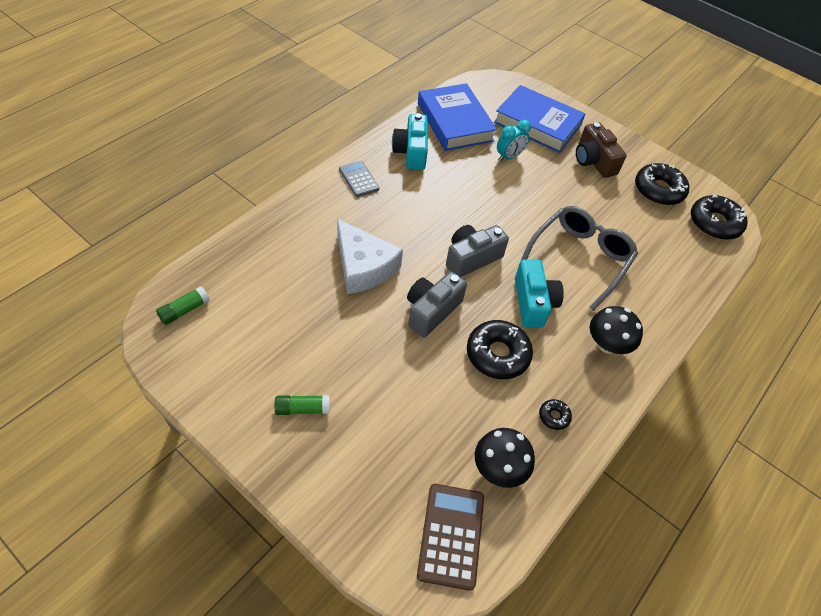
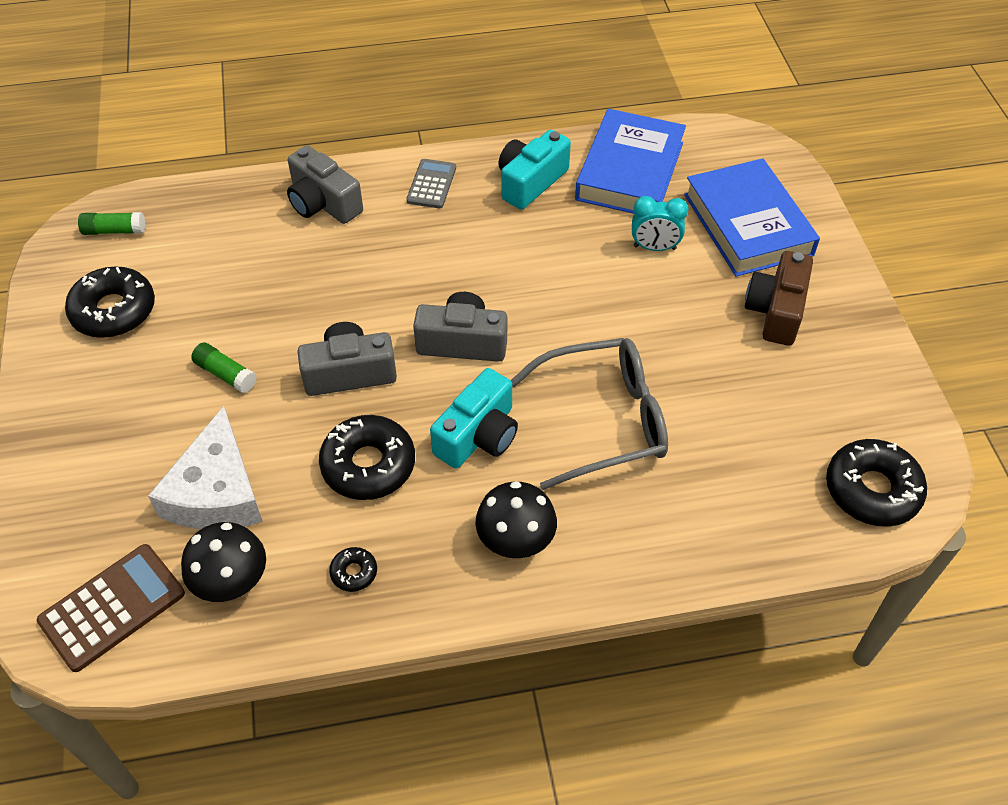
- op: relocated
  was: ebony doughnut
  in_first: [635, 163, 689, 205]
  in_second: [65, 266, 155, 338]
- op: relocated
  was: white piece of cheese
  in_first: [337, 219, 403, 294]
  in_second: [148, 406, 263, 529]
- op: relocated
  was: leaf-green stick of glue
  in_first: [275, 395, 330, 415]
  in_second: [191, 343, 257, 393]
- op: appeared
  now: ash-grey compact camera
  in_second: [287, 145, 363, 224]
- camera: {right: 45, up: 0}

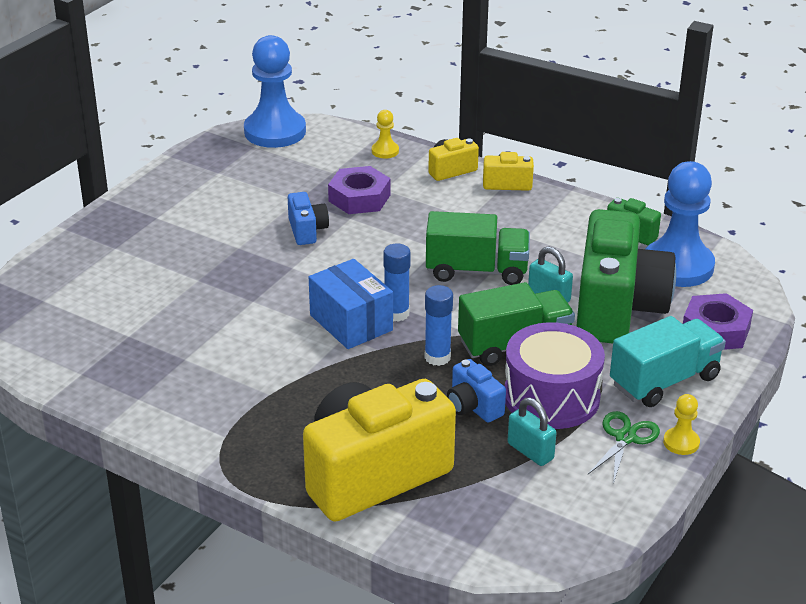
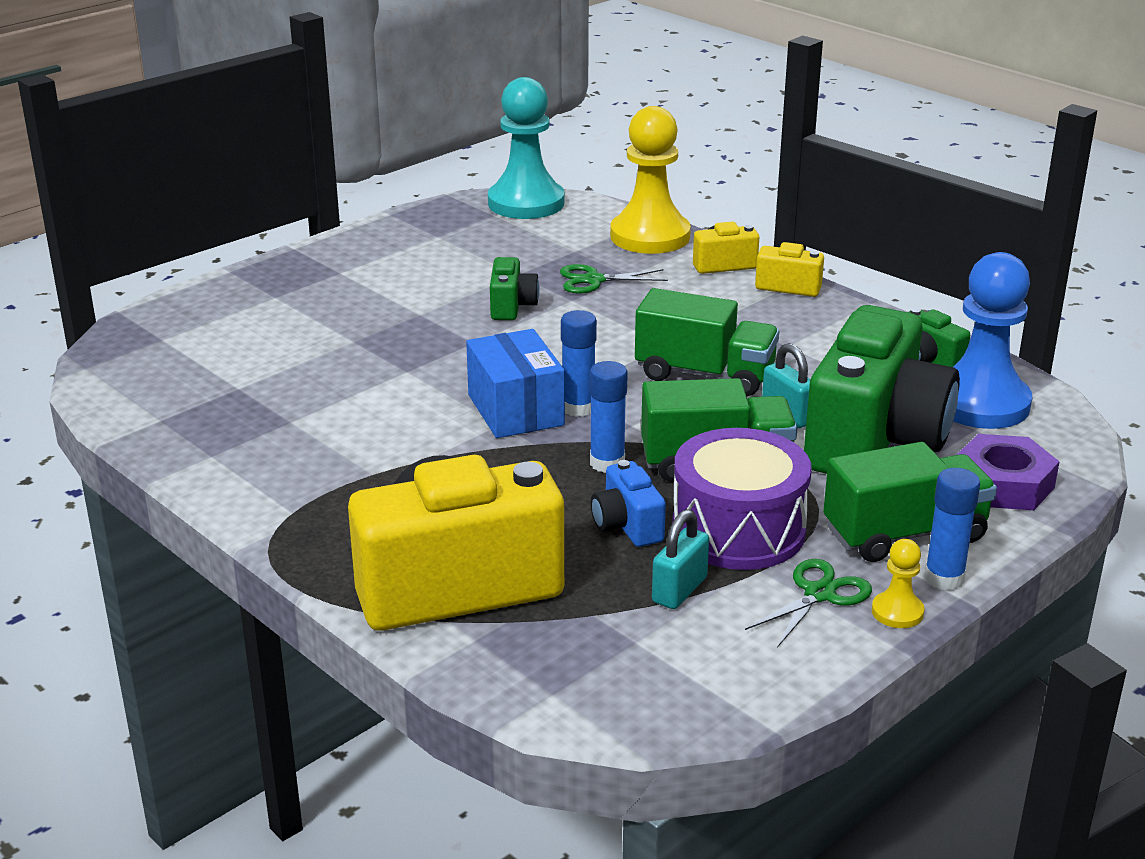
- op: colour
  was: cobalt pawn
  now: turquoise pawn
  in_first: [244, 35, 306, 148]
  in_second: [488, 77, 564, 219]
- op: size
  was: golden pawn
  in_first: [372, 110, 399, 158]
  in_second: [610, 106, 691, 254]
  ratio: 2.29
- op: exchanged
  was: purple nut
  now: leaf-green shears
  in_first: [328, 166, 391, 214]
  in_second: [560, 264, 668, 294]
- op: colour
  was: cobalt compact camera
  now: leaf-green compact camera
  in_first: [288, 192, 329, 245]
  in_second: [490, 257, 540, 320]
- op: colour
  was: turquoise lorry
  now: leaf-green lorry
  in_first: [610, 316, 726, 407]
  in_second: [823, 442, 997, 562]
- op: spun
  was: turquoise padlock
  in_first: [507, 398, 557, 466]
  in_second: [652, 509, 709, 609]
  clockwise: 60
- op: appeared
  now: cobalt stick of glue
  in_second: [924, 468, 980, 590]
- camera: {right: 15, up: -5}

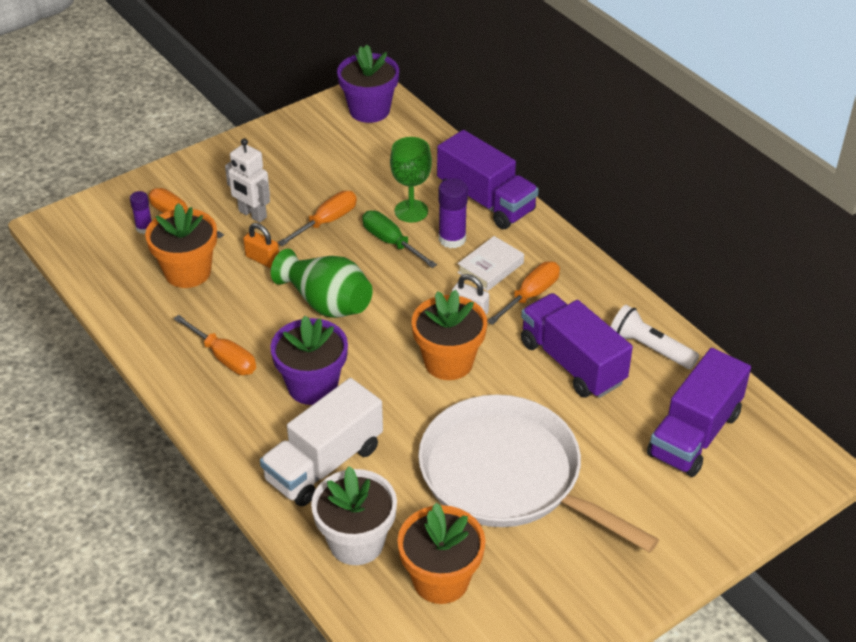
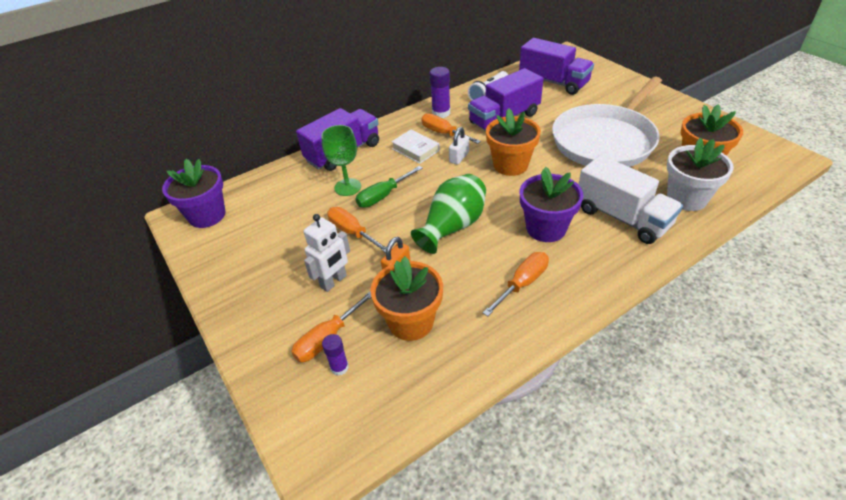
- op: relocated
  was: purple stick of glue
  in_first: [438, 178, 468, 248]
  in_second: [430, 67, 450, 118]
- camera: {right: -85, up: 0}

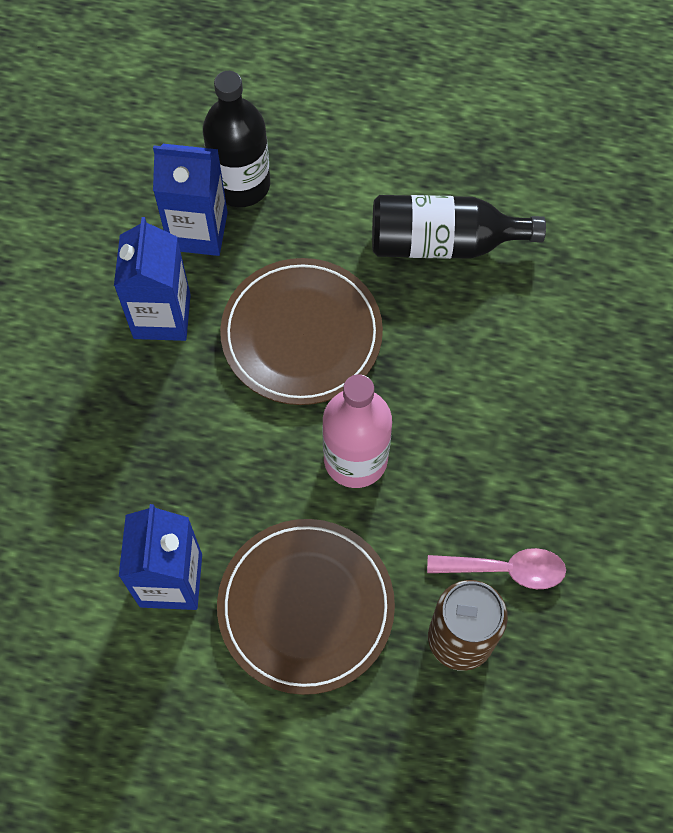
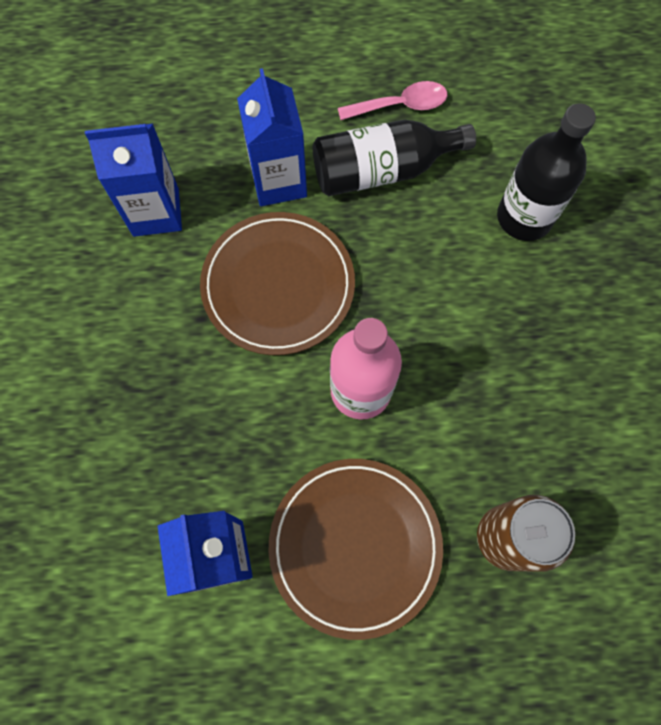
- op: relocated
  was: ebony drink bottle
  in_first: [203, 71, 270, 207]
  in_second: [497, 103, 596, 241]
- op: relocated
  was: cobalt juice carton
  in_first: [114, 217, 191, 341]
  in_second: [237, 68, 307, 206]
- op: relocated
  was: rosy spoon
  in_first: [427, 548, 566, 589]
  in_second: [338, 81, 447, 120]
- camera: {right: -15, up: 5}

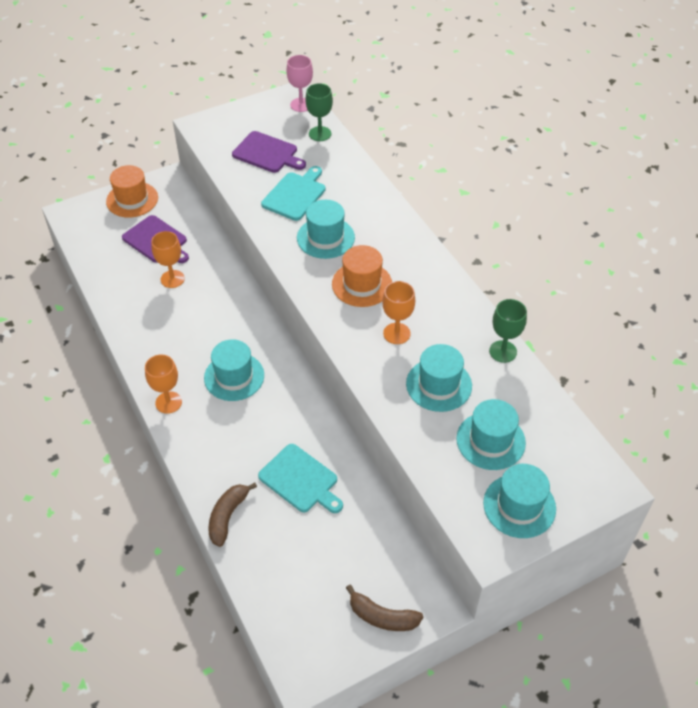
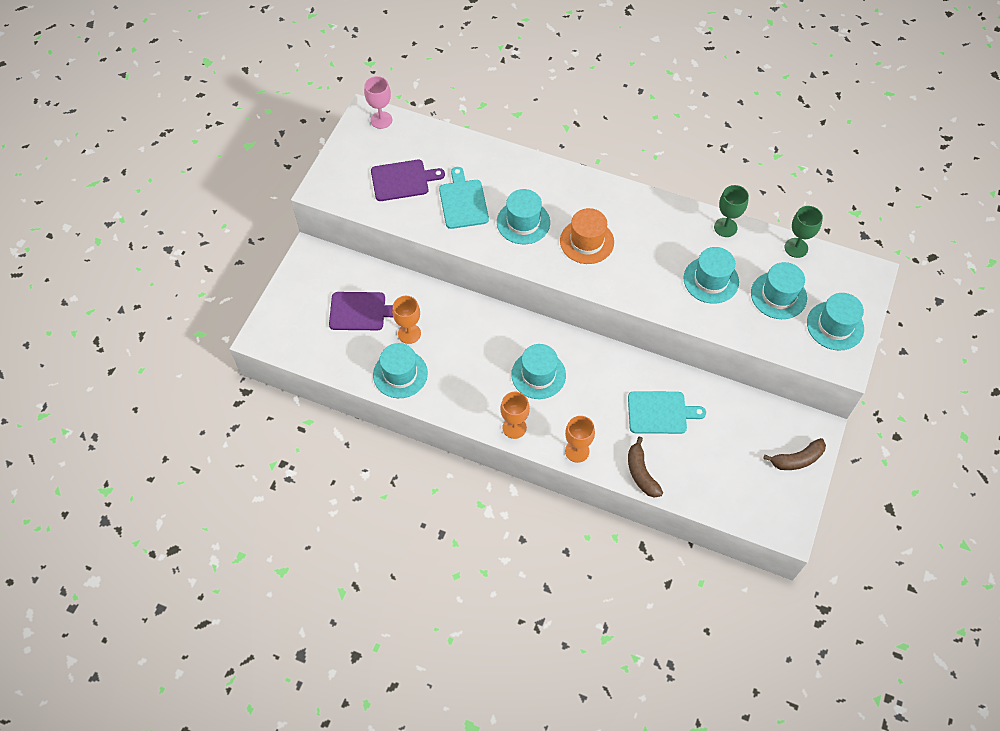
- op: relocated
  was: leaf-green wine glass
  in_first: [306, 83, 333, 141]
  in_second: [784, 206, 823, 258]
- op: missing
  was: bright orange hat
  in_first: [106, 165, 158, 218]
- op: relocated
  was: bright orange wine glass
  in_first: [382, 281, 415, 344]
  in_second: [565, 416, 595, 463]
- op: appeared
  now: turquoise hat
  in_second: [373, 343, 428, 398]
- camera: {right: -40, up: 10}

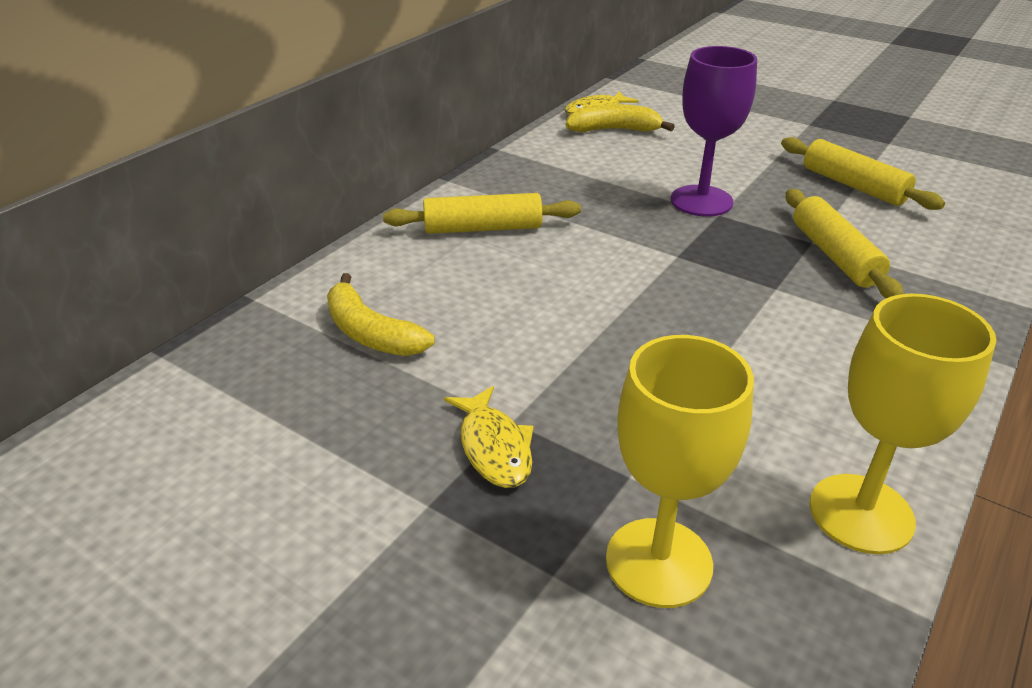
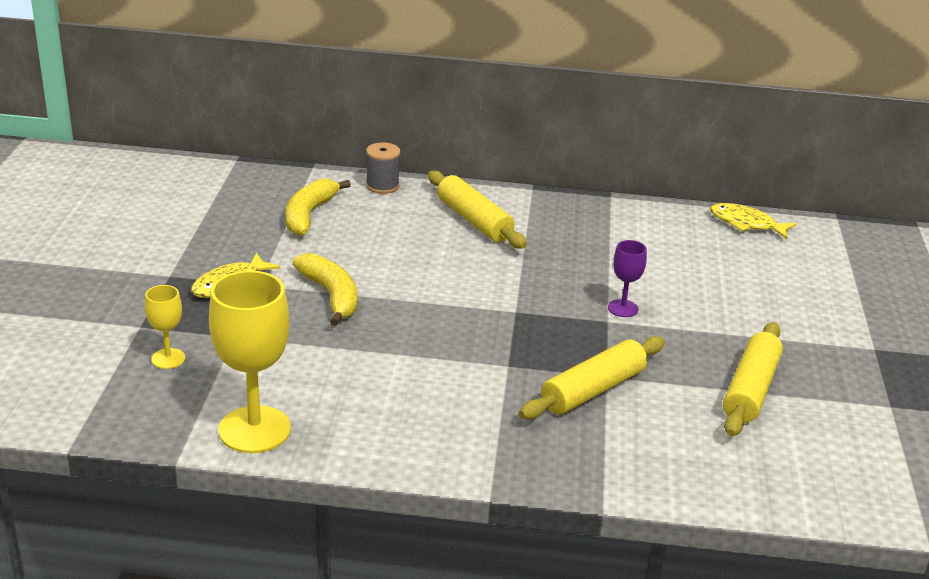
- op: size
  was: purple wine glass
  in_first: [671, 46, 757, 217]
  in_second: [608, 240, 647, 317]
  ratio: 0.5
- op: relocated
  was: golden toy banana
  in_first: [566, 104, 675, 132]
  in_second: [292, 253, 357, 326]
- op: size
  was: golden wine glass
  in_first: [606, 335, 754, 608]
  in_second: [145, 285, 185, 369]
  ratio: 0.5
- op: appeared
  now: ash-grey spool
  in_second: [366, 142, 400, 194]
- camera: {right: 60, up: -5}

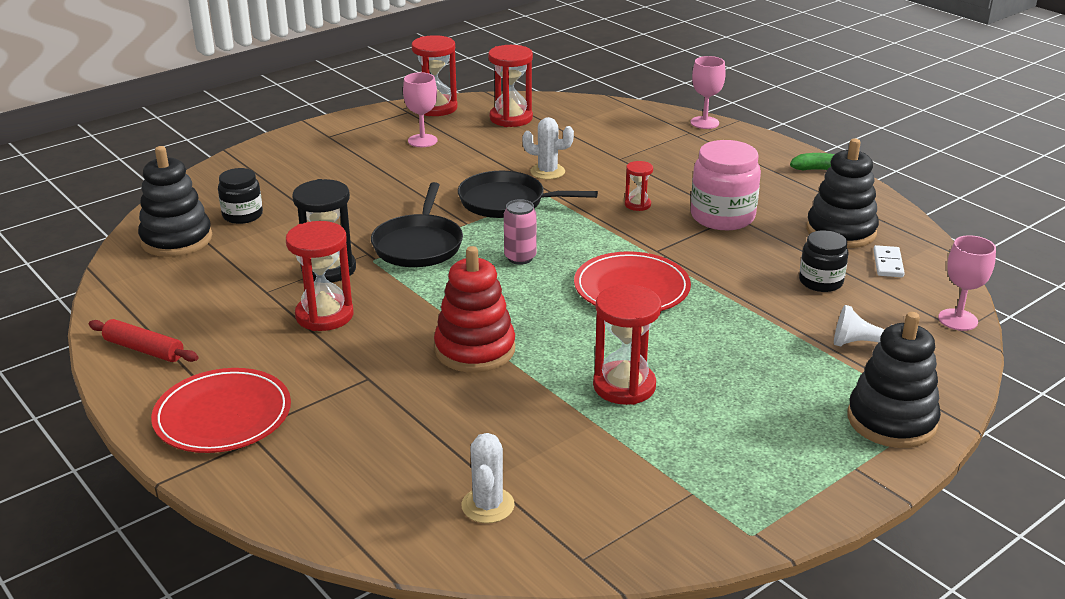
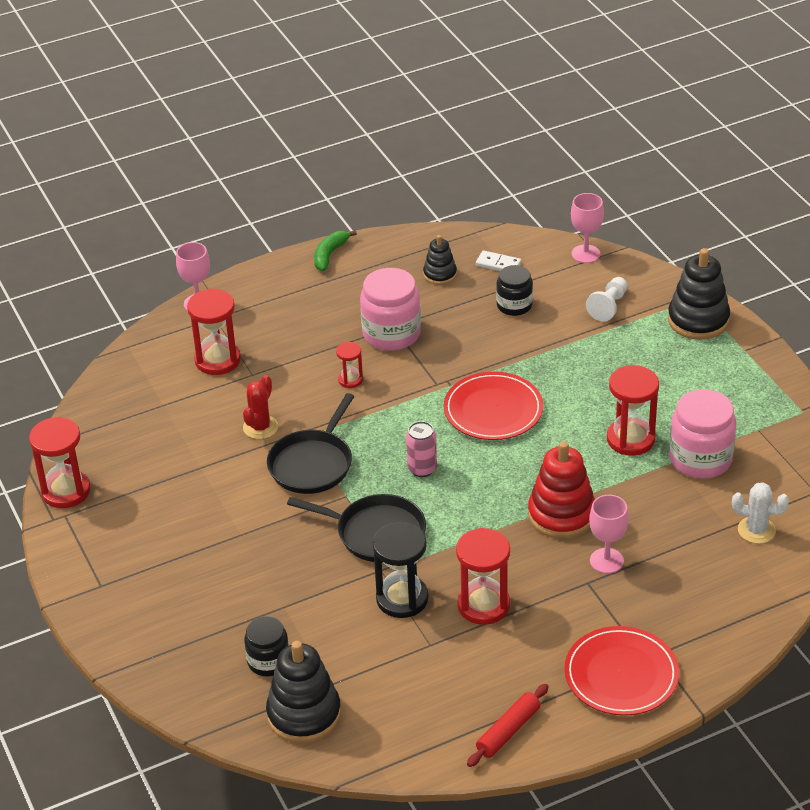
- op: relocated
  was: scarlet hourglass
  in_first: [488, 45, 533, 127]
  in_second: [187, 288, 241, 375]
- op: relocated
  was: rosy wine glass
  in_first: [403, 72, 437, 147]
  in_second: [589, 495, 629, 574]
- op: colour
  was: white saguaro cactus
  now: scarlet saguaro cactus
  in_first: [522, 117, 574, 179]
  in_second: [243, 375, 278, 439]
- op: size
  was: ebony stacking toy
  in_first: [806, 138, 879, 248]
  in_second: [423, 235, 457, 285]
  ratio: 0.57
- op: appeared
  now: rosy preserve jar
  in_second: [669, 389, 736, 479]
- camera: {right: -75, up: 10}

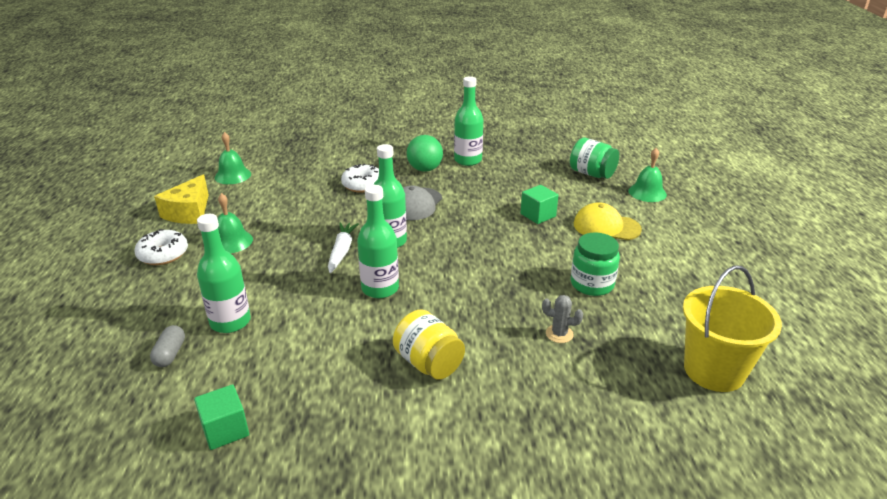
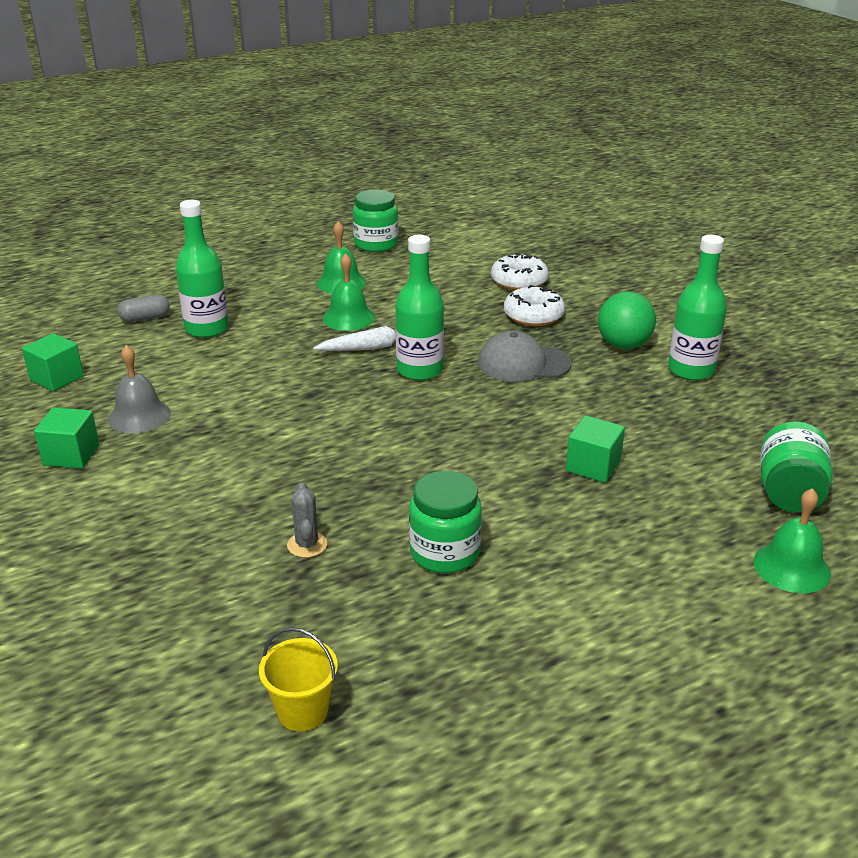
- op: relocated
  was: leaf-green bell
  in_first: [215, 132, 251, 184]
  in_second: [322, 253, 375, 331]
- op: exchanged
  was: golden piece of cheese
  now: leaf-green preserve jar
  in_first: [154, 174, 209, 224]
  in_second: [353, 190, 399, 252]
- op: missing
  was: leaf-green drink bottle
  in_first: [357, 185, 399, 298]
- op: missing
  was: golden peaked cap
  in_first: [574, 202, 642, 240]
- op: relocated
  was: white doughnut
  in_first: [134, 229, 188, 265]
  in_second: [491, 253, 549, 290]
- op: size
  was: golden sand bucket
  in_first: [683, 266, 782, 392]
  in_second: [259, 627, 338, 731]
  ratio: 0.53
- op: missing
  was: golden preserve jar
  in_first: [393, 310, 465, 380]
- op: appeared
  now: ash-grey bell
  in_second: [108, 345, 171, 434]
- op: appeared
  now: leaf-green block
  in_second: [34, 408, 99, 469]
- camera: {right: 65, up: 0}

